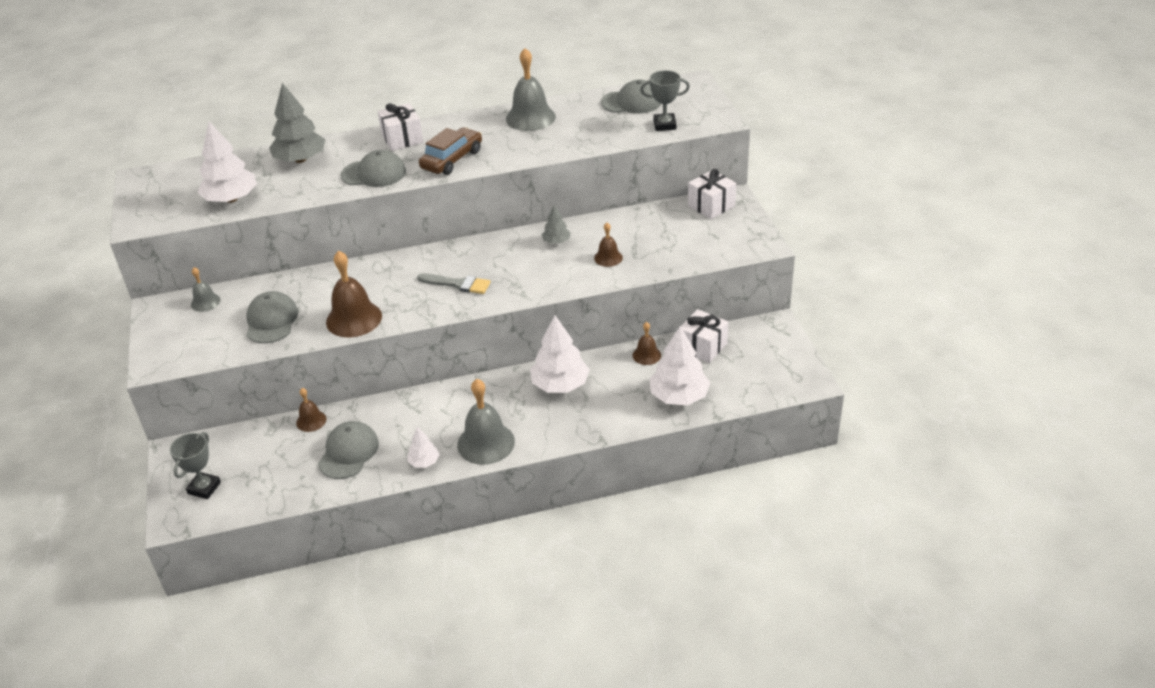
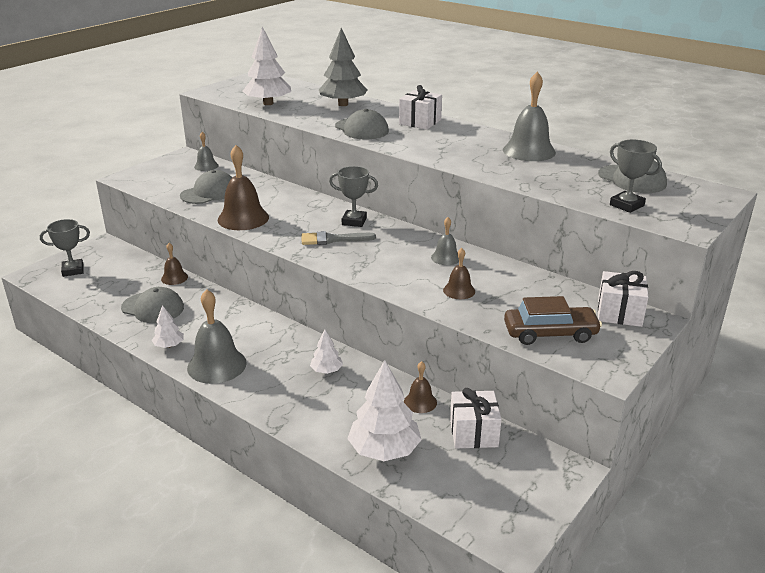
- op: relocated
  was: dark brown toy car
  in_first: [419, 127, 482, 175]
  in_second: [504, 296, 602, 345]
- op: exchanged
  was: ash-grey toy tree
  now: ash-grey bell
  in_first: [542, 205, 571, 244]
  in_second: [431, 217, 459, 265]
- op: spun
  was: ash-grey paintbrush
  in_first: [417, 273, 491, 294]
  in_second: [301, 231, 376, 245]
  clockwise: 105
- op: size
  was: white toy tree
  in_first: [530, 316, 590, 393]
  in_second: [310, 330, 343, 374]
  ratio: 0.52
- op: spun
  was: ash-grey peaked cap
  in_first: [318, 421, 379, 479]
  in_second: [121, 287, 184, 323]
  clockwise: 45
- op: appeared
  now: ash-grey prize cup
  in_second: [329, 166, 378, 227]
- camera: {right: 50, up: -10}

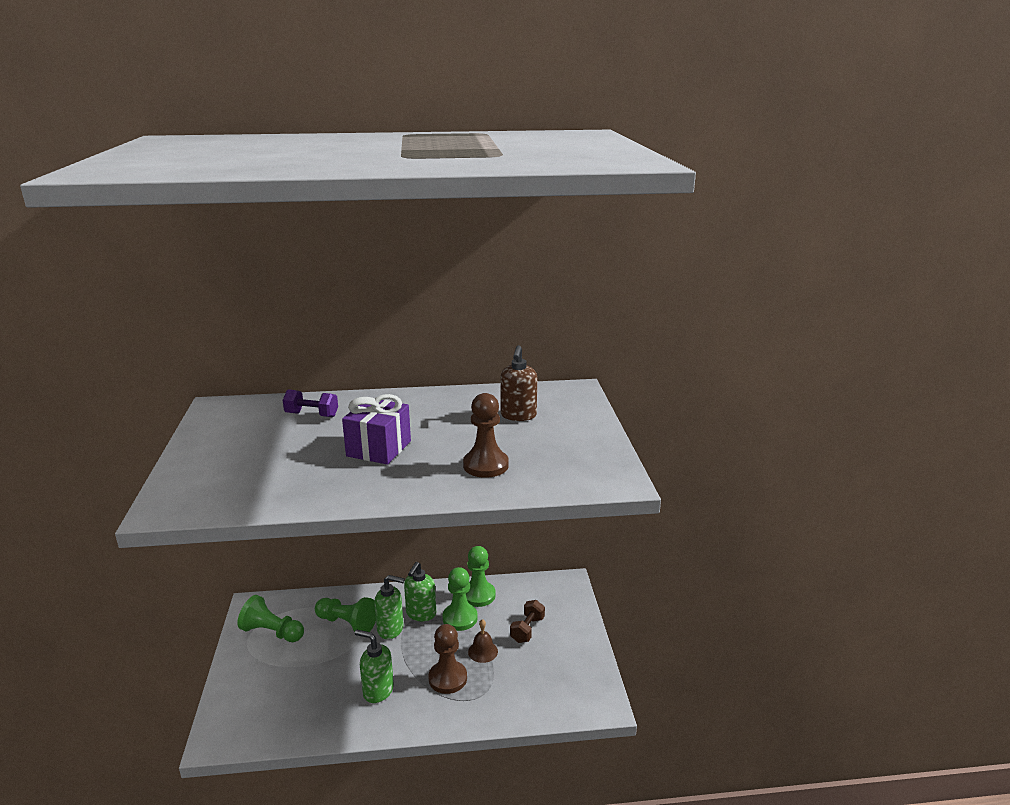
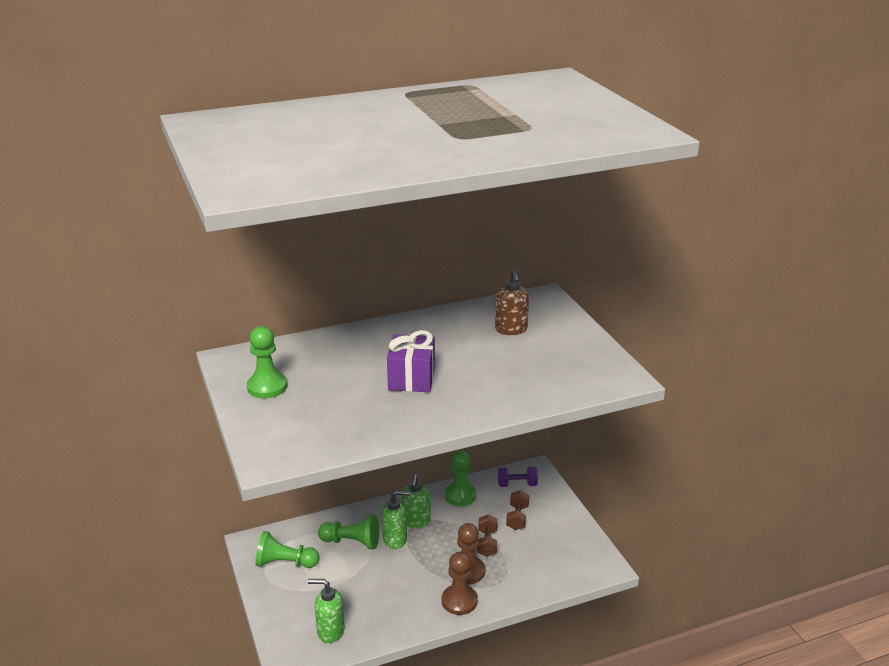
- op: relocated
  was: purple dumbbell
  in_first: [283, 389, 338, 417]
  in_second: [498, 467, 538, 487]
- op: relocated
  was: dark brown pawn
  in_first: [463, 393, 509, 478]
  in_second: [442, 552, 478, 615]
- op: relocated
  was: leaf-green pawn
  in_first: [443, 567, 478, 631]
  in_second: [247, 326, 287, 398]
- op: exchanged
  was: dark brown bell
  now: dark brown dumbbell
  in_first: [468, 619, 498, 663]
  in_second: [477, 514, 498, 557]
- op: relocated
  was: leaf-green soap dispenser
  in_first: [355, 630, 394, 703]
  in_second: [308, 579, 345, 643]
- camera: {right: -15, up: 5}

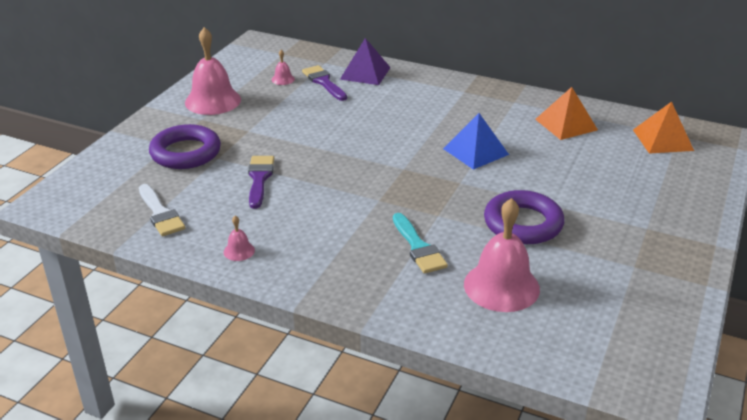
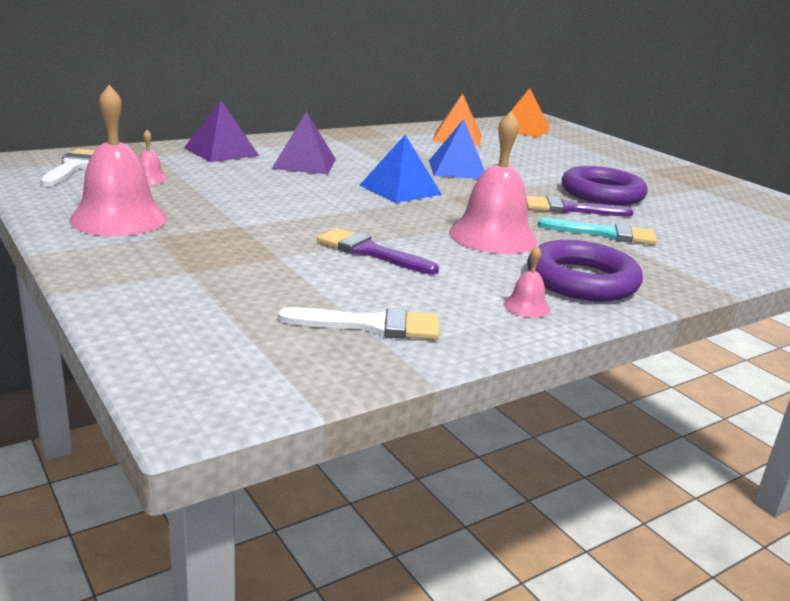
- op: relocated
  was: purple paintbrush
  in_first: [302, 65, 347, 101]
  in_second: [526, 196, 634, 217]
- op: relocated
  was: purple hoop
  in_first: [149, 124, 221, 169]
  in_second: [527, 240, 643, 301]
- op: relocated
  was: rosy bell
  in_first: [464, 198, 540, 312]
  in_second: [449, 111, 537, 254]
- op: appeared
  now: purple solid pyramid
  in_second: [272, 111, 336, 174]
- op: appeared
  now: cobalt solid pyramid
  in_second: [359, 135, 442, 203]
- op: appeared
  now: white paintbrush
  in_second: [40, 149, 95, 186]
- camera: {right: -60, up: -10}

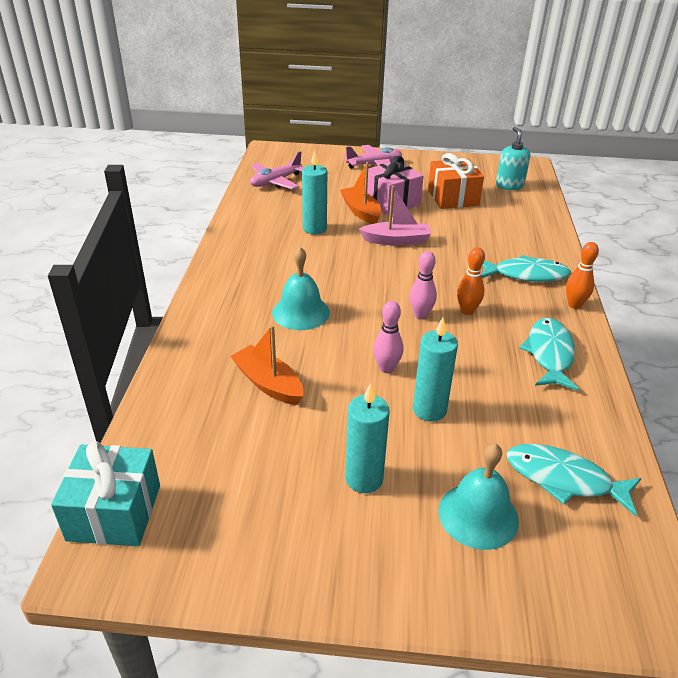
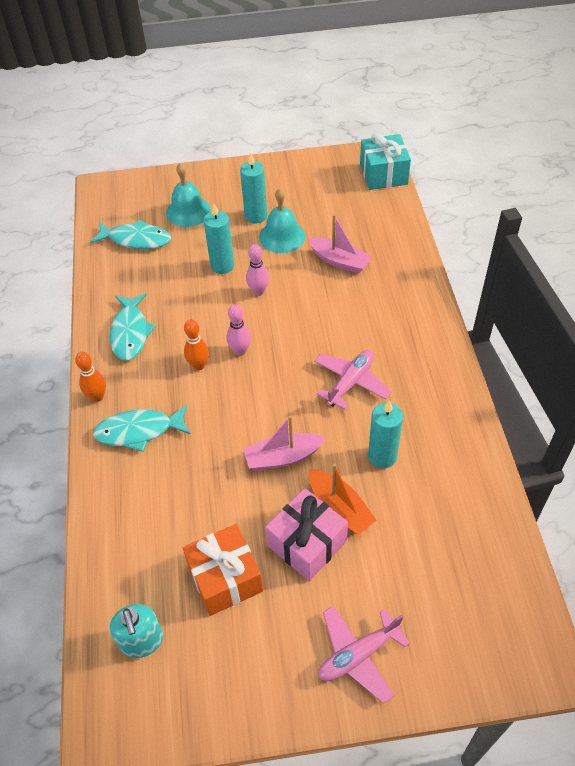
- op: relocated
  was: rosy plane
  in_first: [250, 151, 304, 189]
  in_second: [314, 350, 391, 410]
- op: relocated
  was: turquoise bell
  in_first: [272, 247, 330, 330]
  in_second: [259, 188, 305, 253]
- op: colour
  was: bright orange sailboat
  now: rosy sailboat
  in_first: [231, 325, 303, 405]
  in_second: [308, 214, 372, 274]
- camera: {right: 170, up: 15}

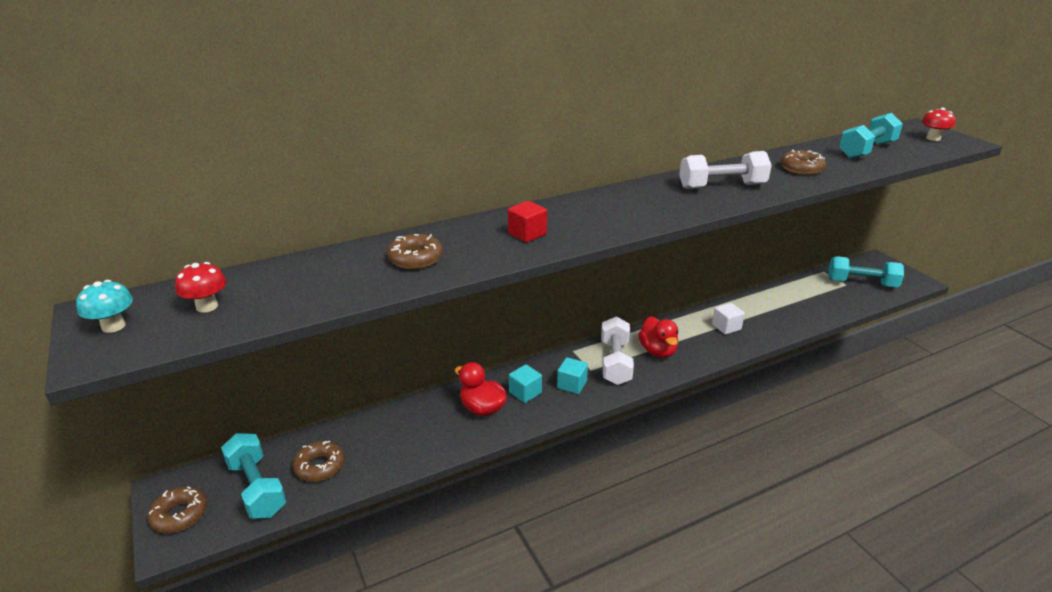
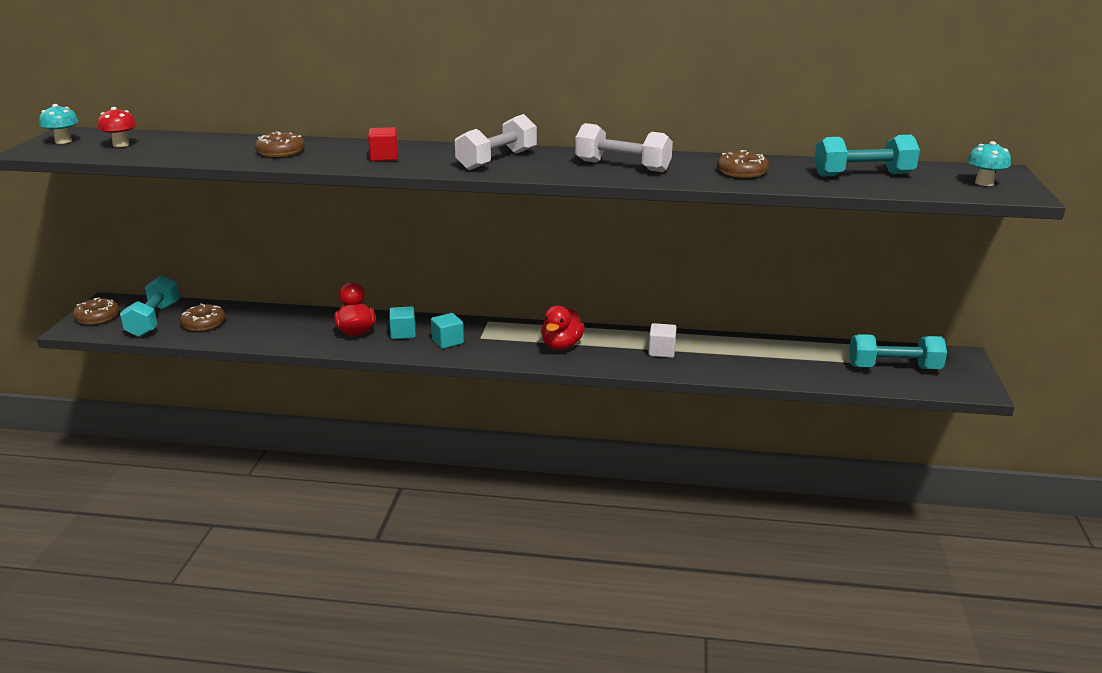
- op: colour
  was: scarlet toadstool
  now: turquoise toadstool
  in_first: [922, 107, 956, 141]
  in_second: [967, 141, 1011, 186]
- op: spun
  was: turquoise dumbbell
  in_first: [828, 256, 904, 287]
  in_second: [849, 334, 947, 369]
  clockwise: -45
- op: relocated
  was: white dumbbell
  in_first: [601, 317, 634, 385]
  in_second: [455, 114, 537, 170]
- camera: {right: 35, up: -5}

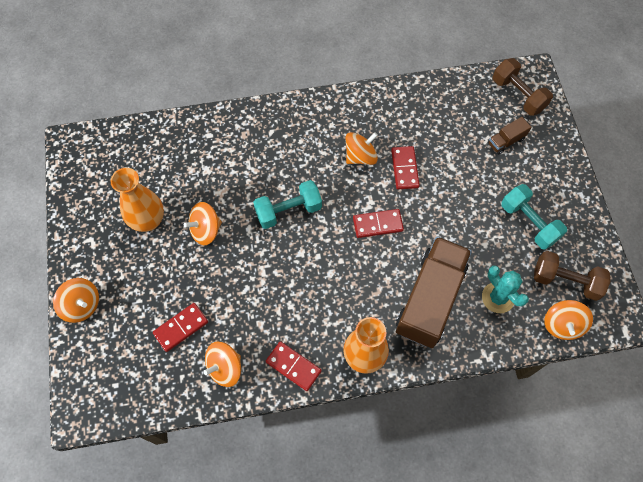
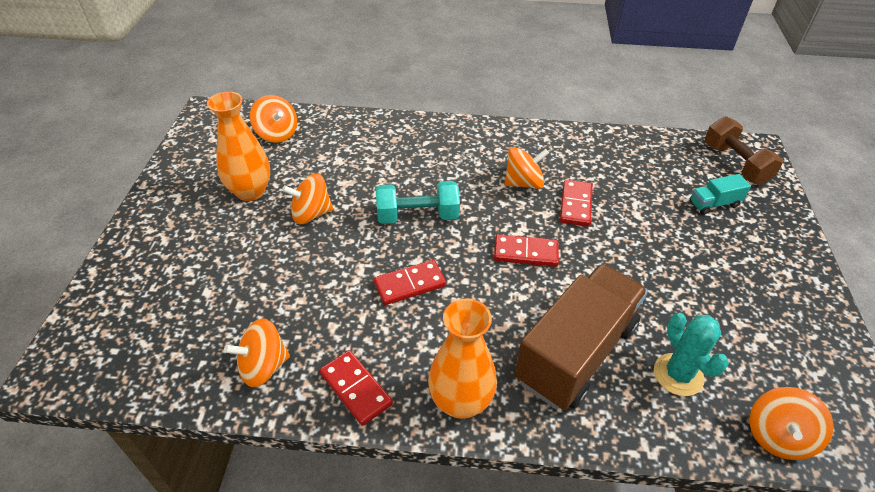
- op: colour
  was: dark brown lorry
  now: turquoise lorry
  in_first: [488, 117, 531, 155]
  in_second: [690, 174, 751, 215]
- op: missing
  was: turquoise dumbbell
  in_first: [501, 184, 567, 250]
- op: missing
  was: dark brown dumbbell
  in_first: [534, 251, 611, 301]
- op: relocated
  was: bright orange toy top
  in_first: [53, 278, 99, 323]
  in_second: [250, 95, 297, 143]
- op: relocated
  was: scarlet domino
  in_first: [153, 303, 208, 352]
  in_second: [374, 260, 446, 305]
- camera: {right: 15, up: -20}

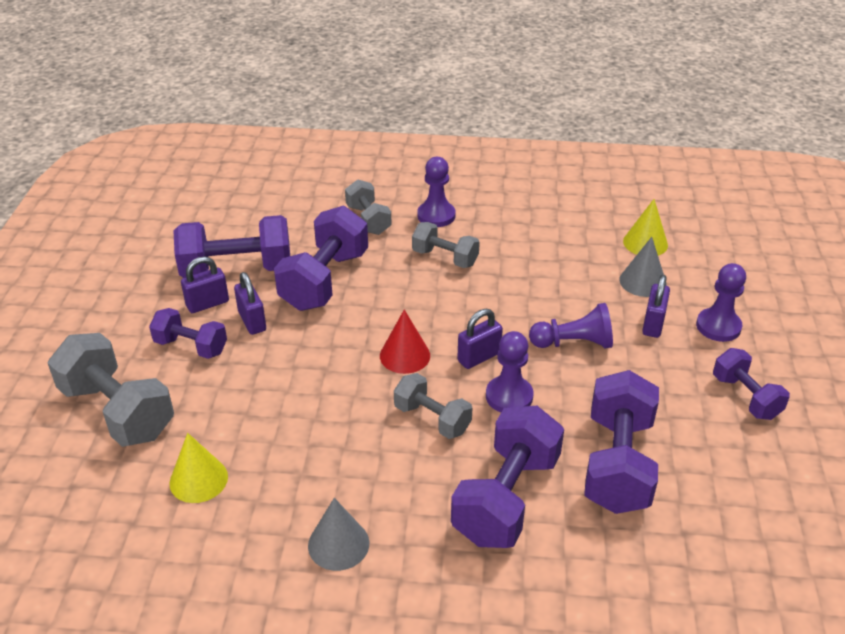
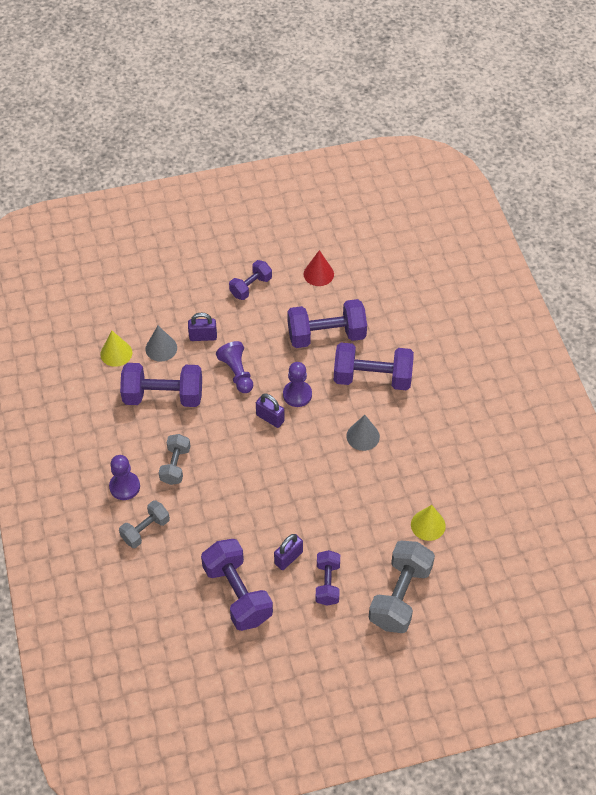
- op: relocated
  was: purple dumbbell
  in_first: [274, 206, 368, 311]
  in_second: [120, 363, 202, 407]
- op: missing
  was: purple padlock
  in_first: [181, 256, 229, 313]
- op: missing
  was: purple pawn
  in_first: [696, 263, 746, 342]
- op: relocated
  was: scarlet cone shape
  in_first: [380, 309, 430, 374]
  in_second: [304, 250, 334, 286]
- op: missing
  was: ash-grey dumbbell
  in_first: [394, 373, 473, 439]
- op: relocated
  was: ash-grey cone shape
  in_first: [308, 498, 369, 571]
  in_second: [346, 415, 380, 451]
- camera: {right: -110, up: 15}

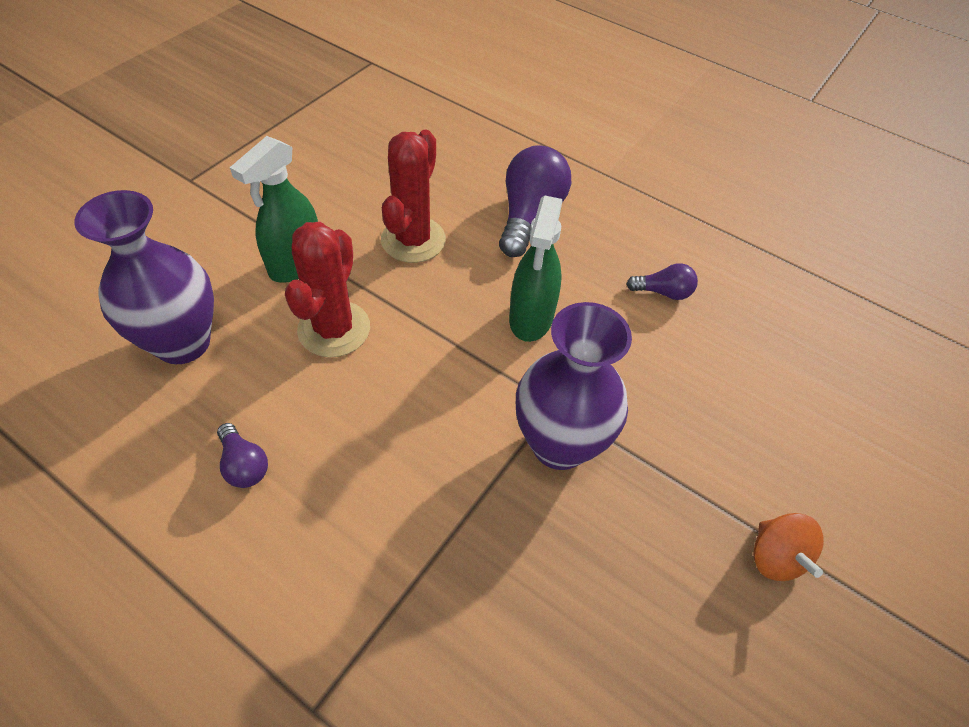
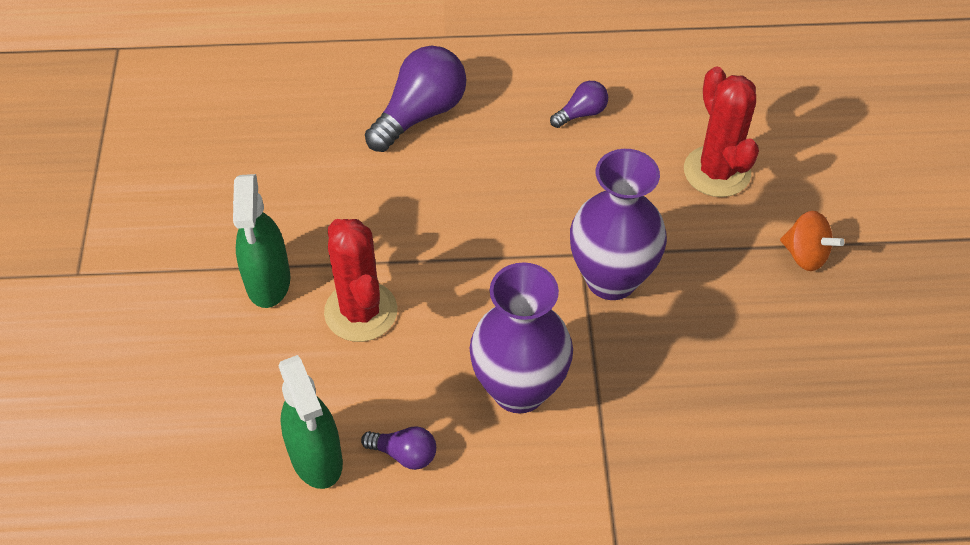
- op: relocated
  was: scarlet saguaro cactus
  in_first: [381, 130, 446, 263]
  in_second: [684, 66, 759, 197]
- op: spun
  was: purple bulb
  in_first: [499, 145, 571, 257]
  in_second: [365, 46, 466, 152]
  clockwise: 60
- op: relocated
  was: purple flower vase
  in_first: [75, 190, 214, 364]
  in_second: [470, 262, 573, 414]
- op: relocated
  was: leaf-green sprayer
  in_first: [509, 195, 562, 342]
  in_second: [279, 355, 343, 489]
- camera: {right: -35, up: 0}

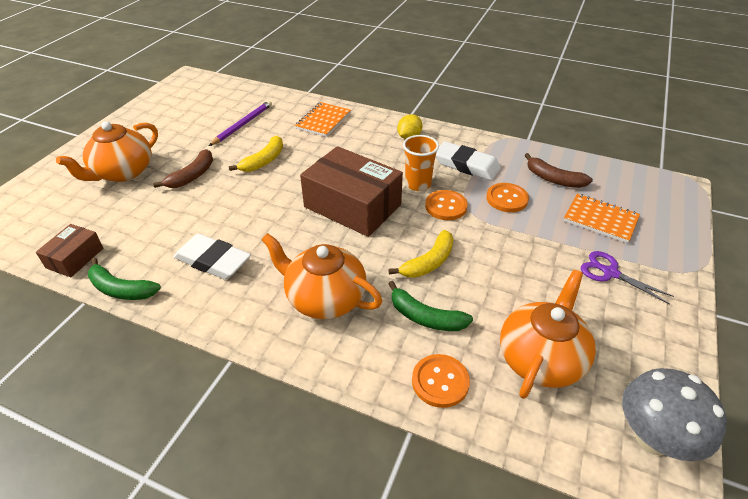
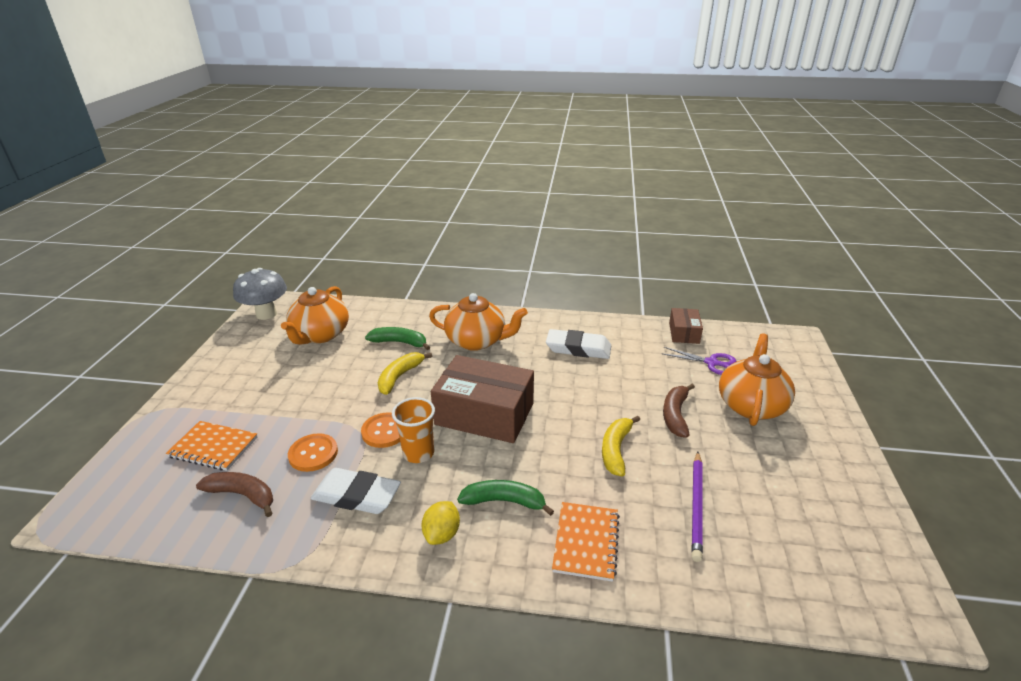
- op: relocated
  was: purple shears
  in_first: [581, 251, 674, 304]
  in_second: [661, 347, 736, 375]
- op: relocated
  was: leaf-green toy banana
  in_first: [88, 258, 161, 300]
  in_second: [457, 480, 554, 516]
- op: missing
  was: bright orange sewing button
  in_first: [412, 354, 470, 408]
- camera: {right: 165, up: -10}

